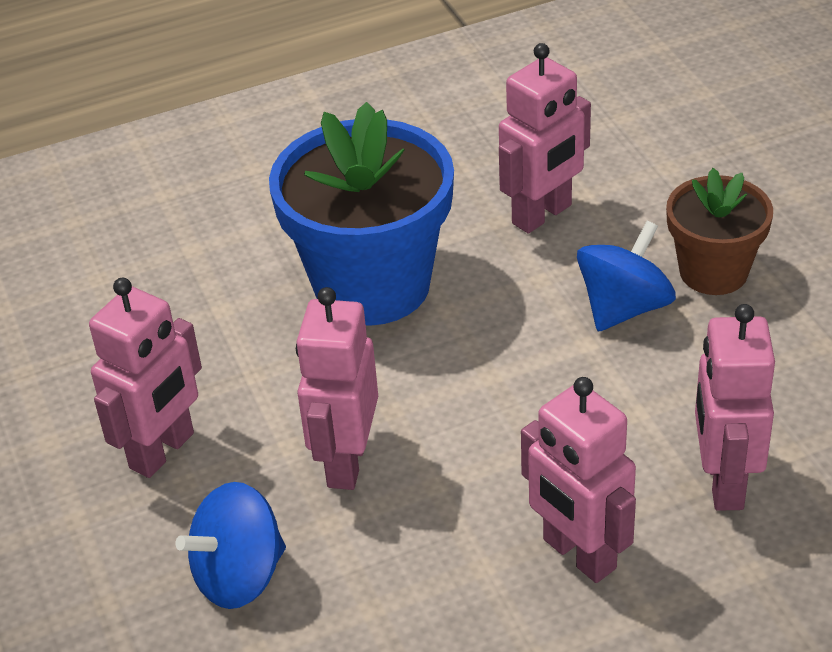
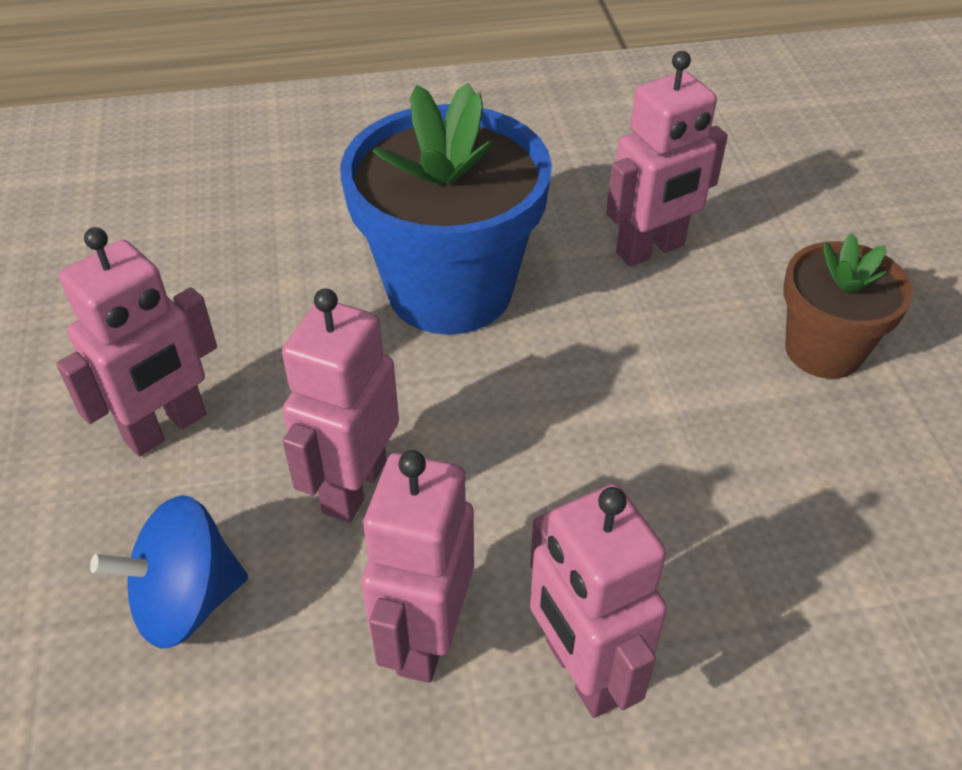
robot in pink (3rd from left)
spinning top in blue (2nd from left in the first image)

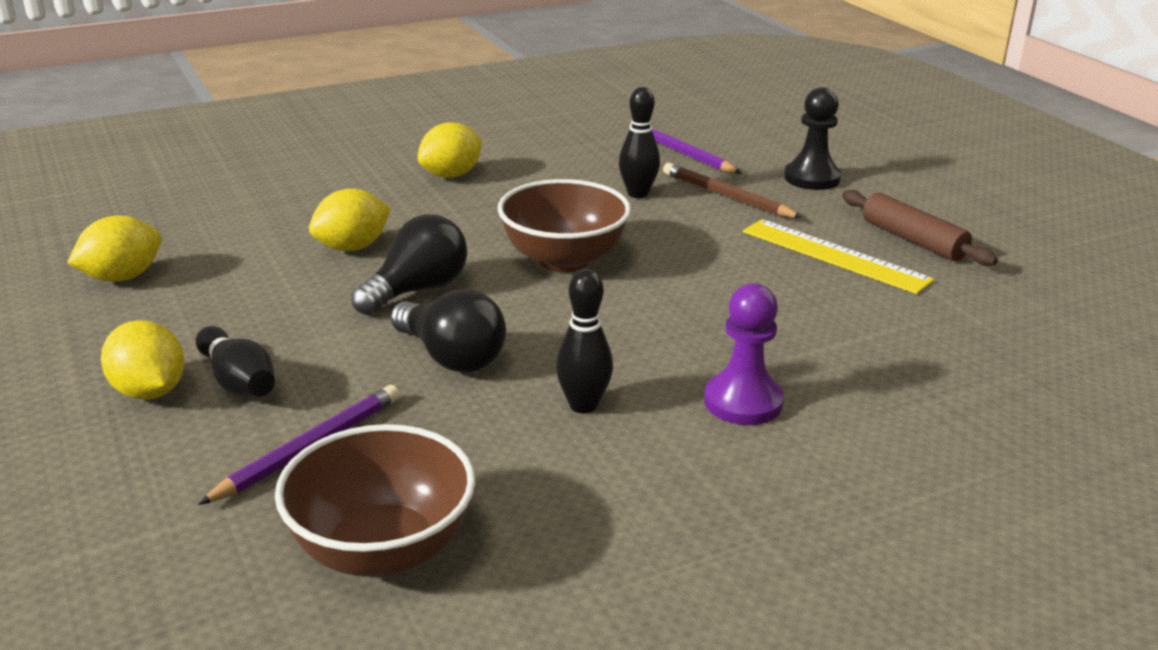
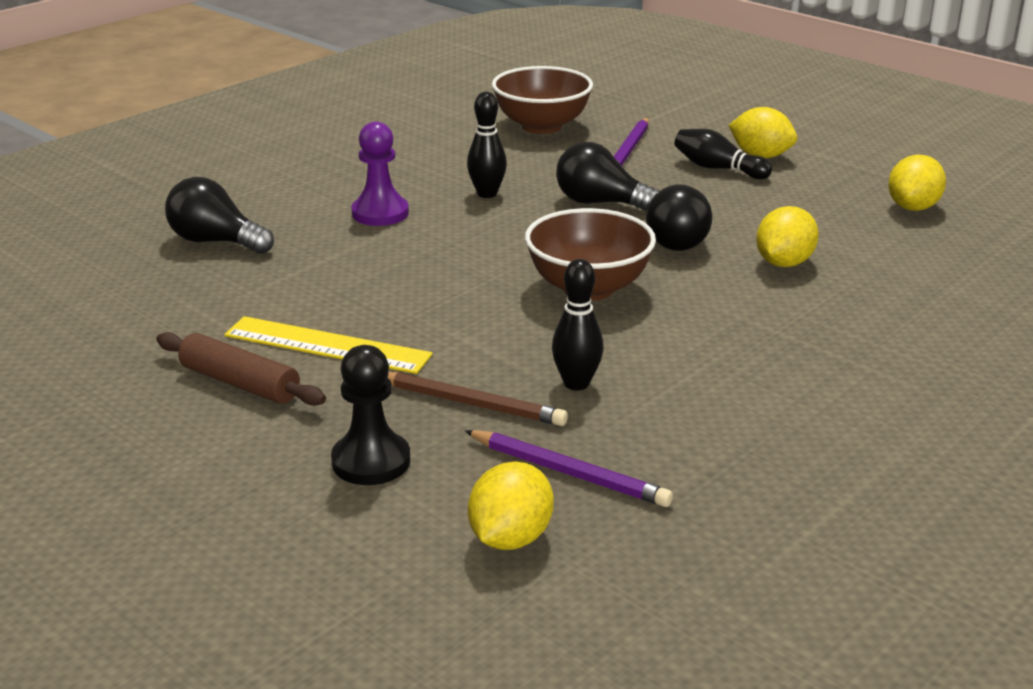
light bulb in black (1st from left)
lemon in yellow (1st from left)

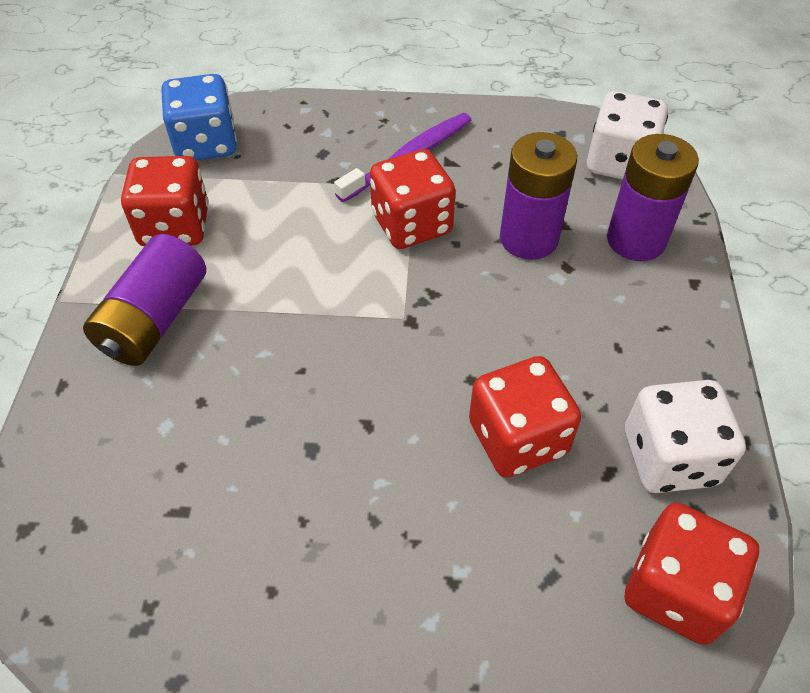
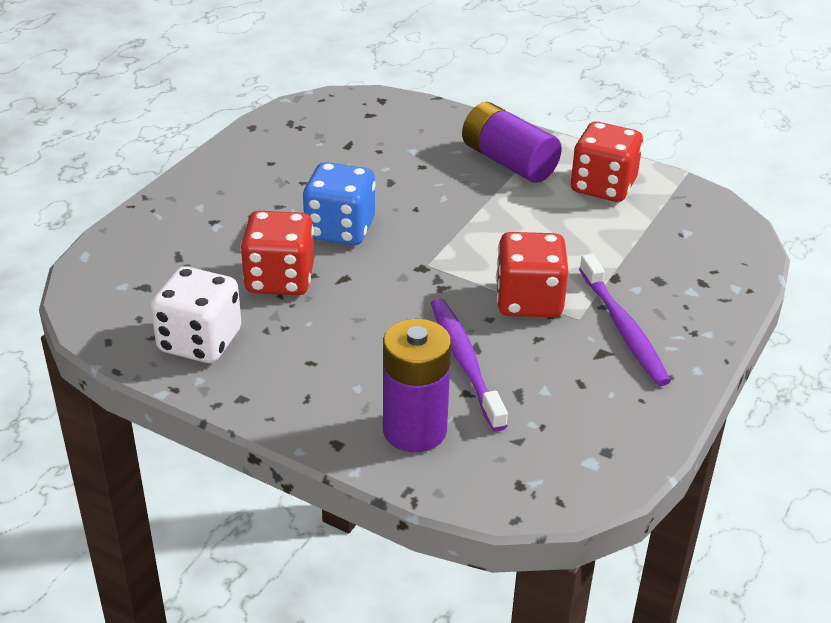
dice in blue
toothbrush in purple (1st from left)
dice in white (1st from left in the first image)
dice in red (4th from left in the first image)

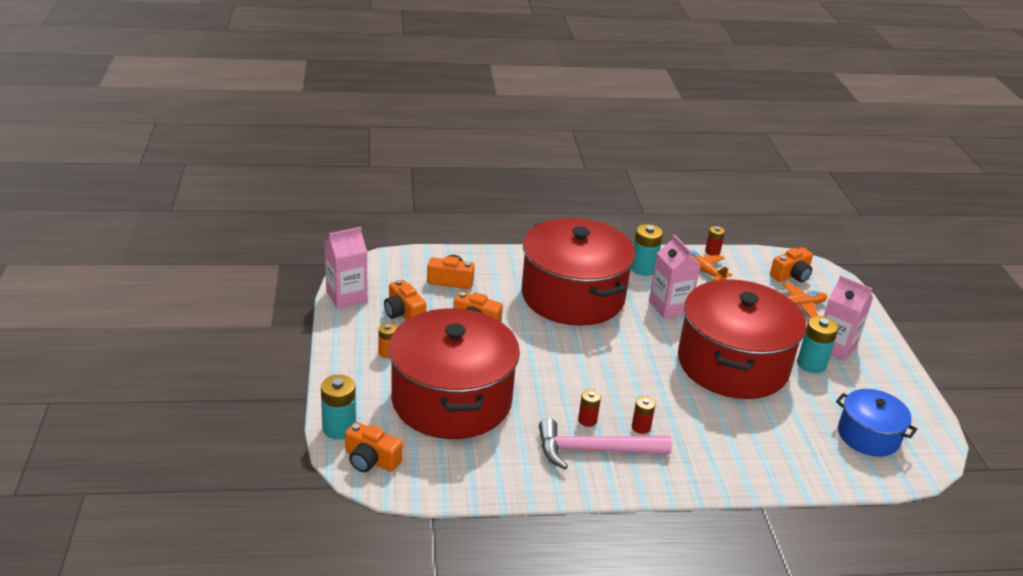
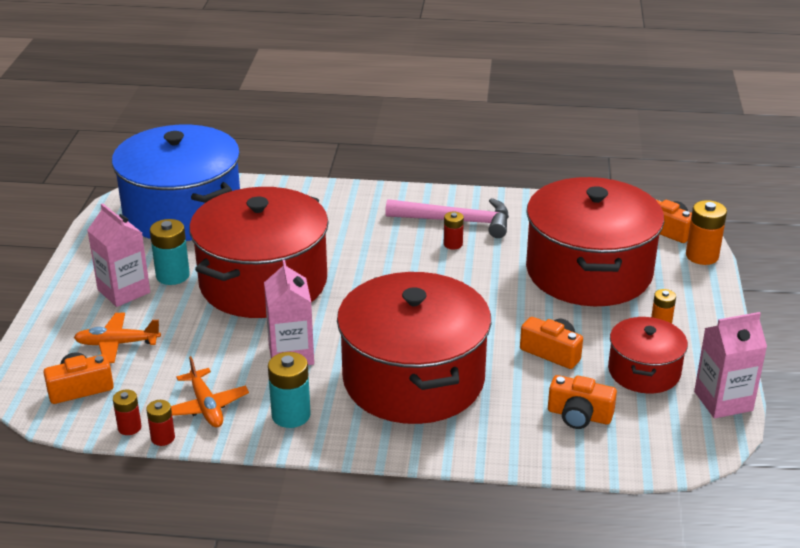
pot in blue
battery in red (1st from left)
pot in red (4th from left)
battery in orange (2nd from left)

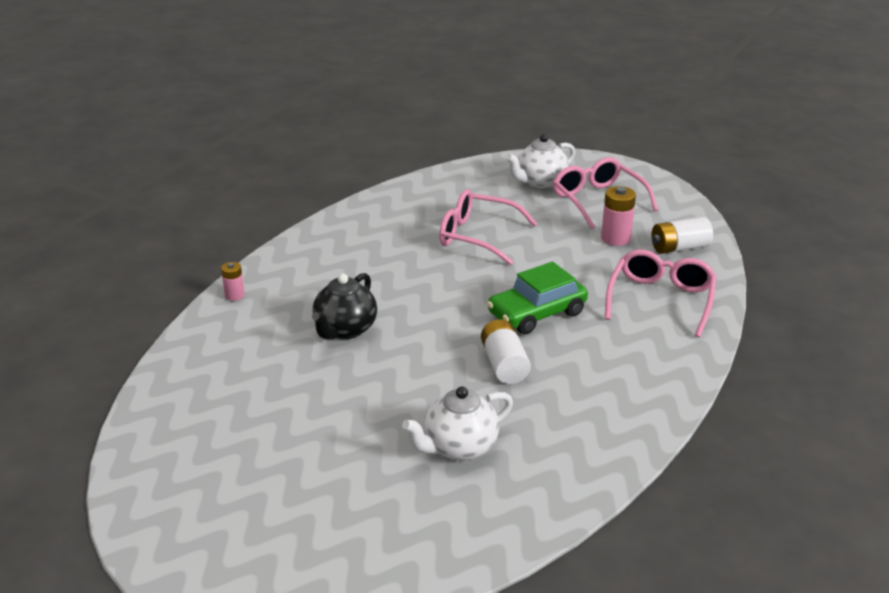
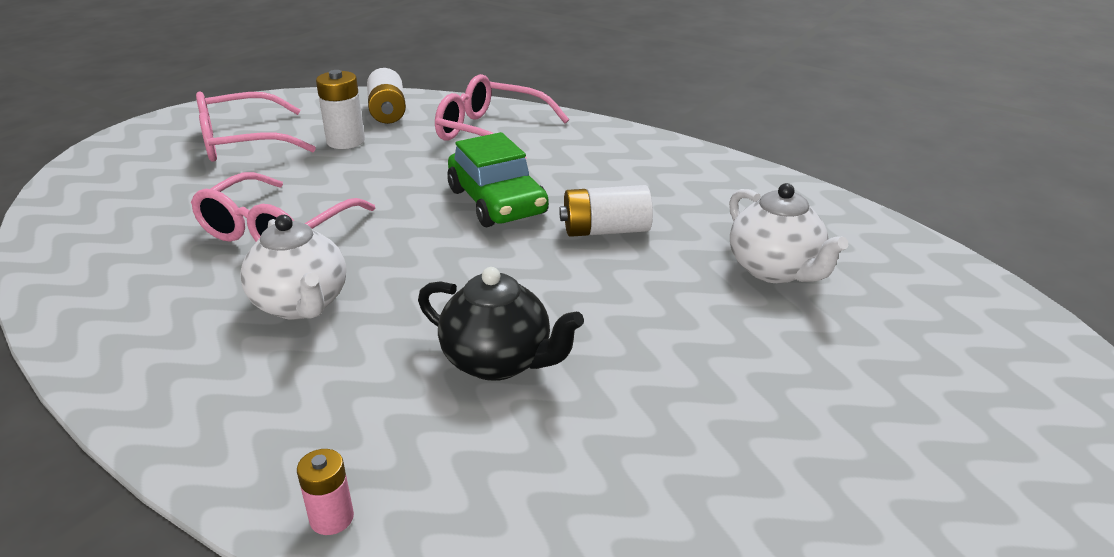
teapot in white (1st from left)
battery in white (1st from left)

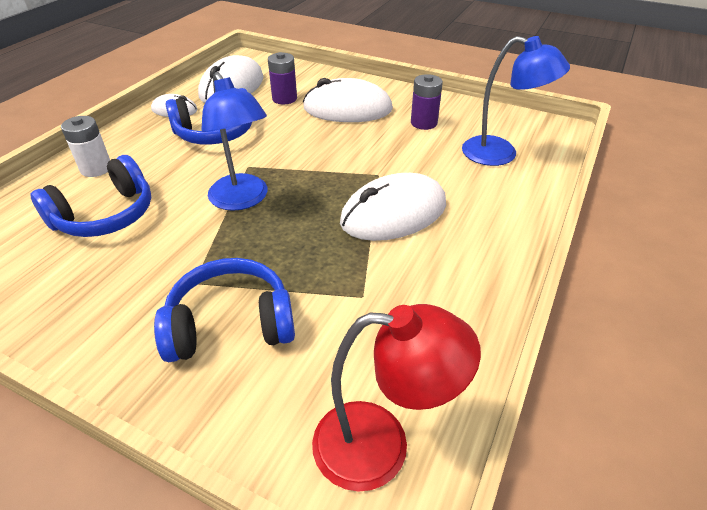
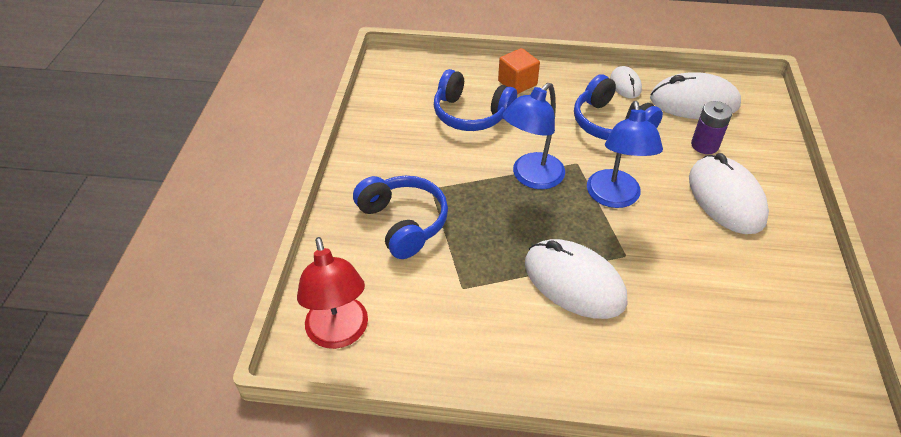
cube in orange
lamp in blue (2nd from left)
battery in purple (2nd from left in the first image)

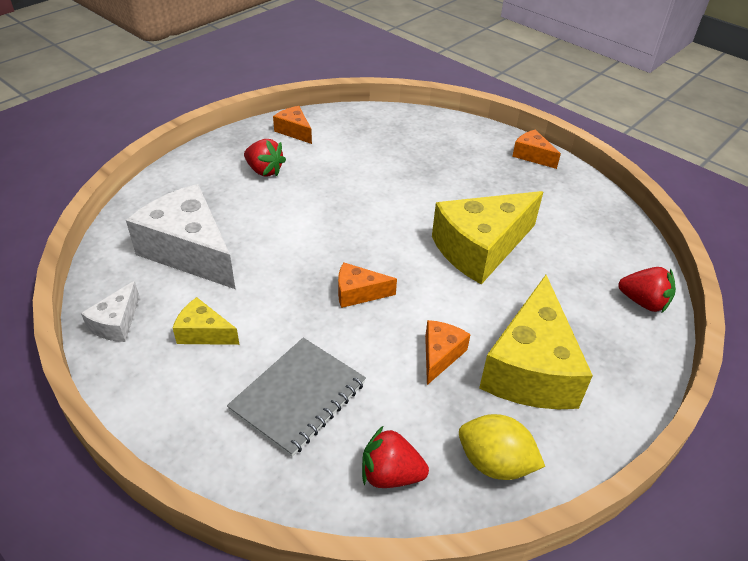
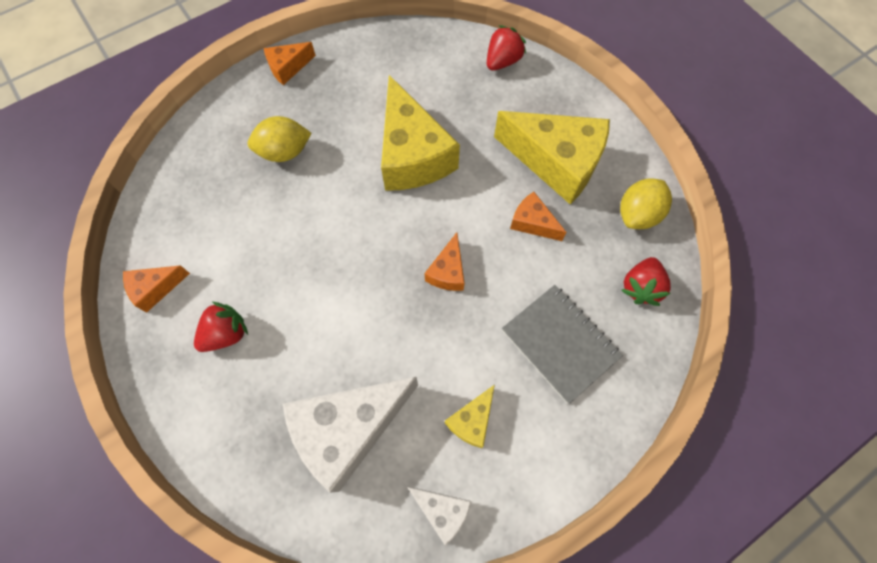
lemon in yellow (1st from left)

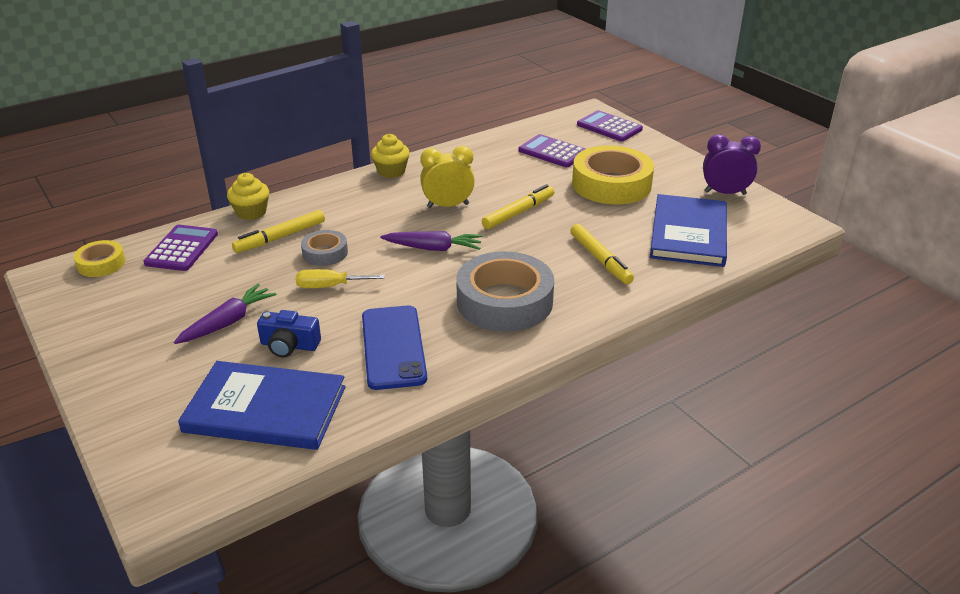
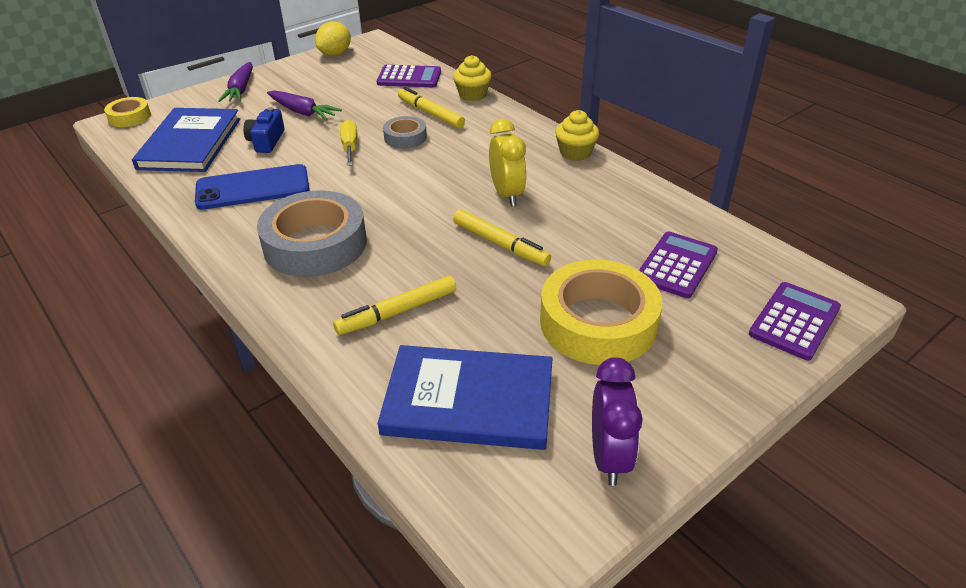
tape in yellow (1st from left)
carrot in purple (1st from left)
lemon in yellow

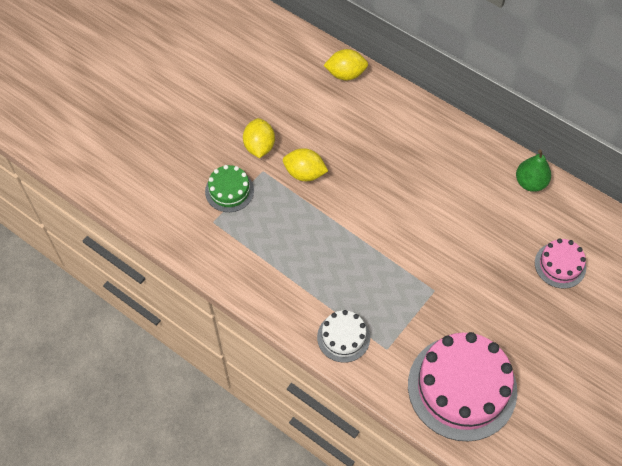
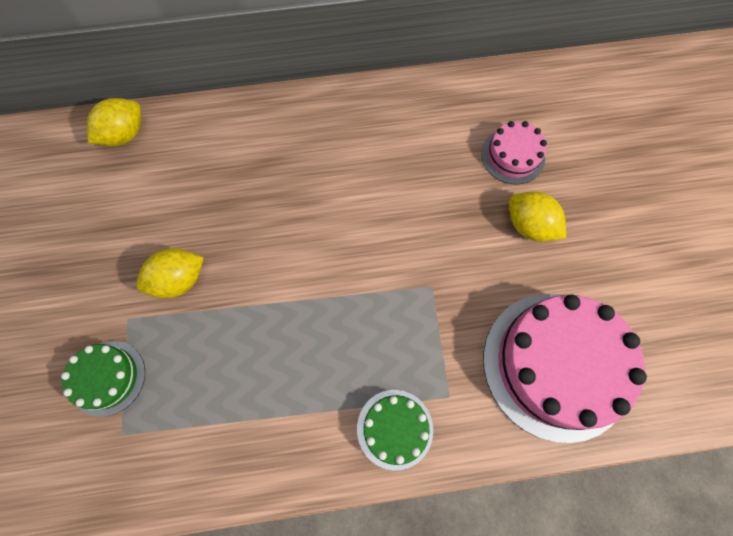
cake in green (2nd from left)
lemon in yellow (3rd from left)
pear in green

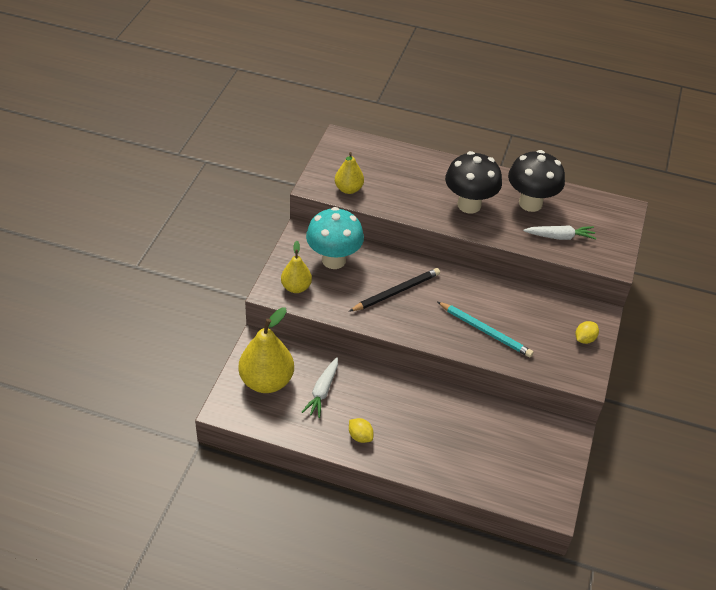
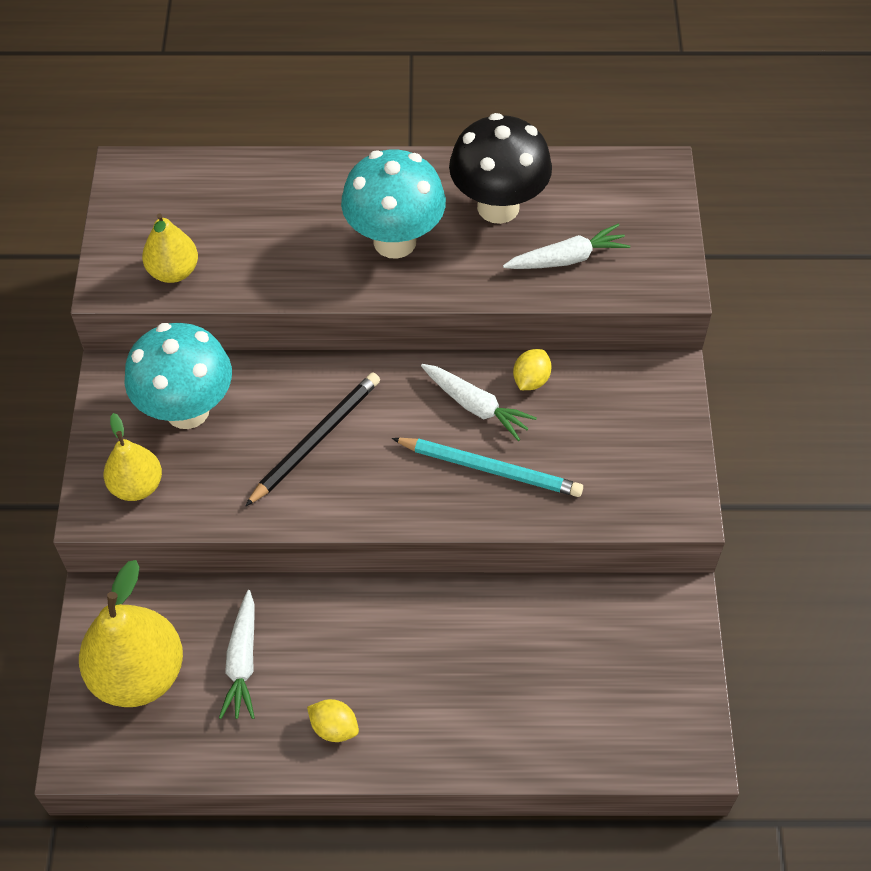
mushroom in turquoise (2nd from left)
carrot in white (2nd from left)
lemon in yellow (2nd from left)

